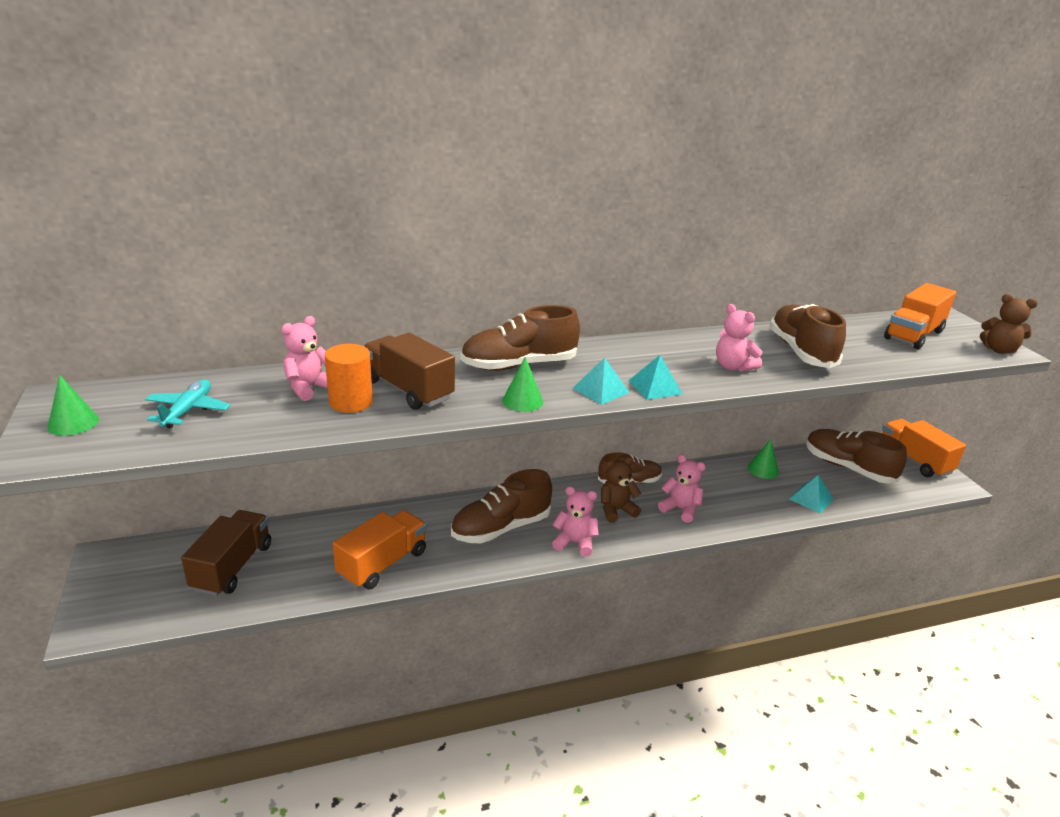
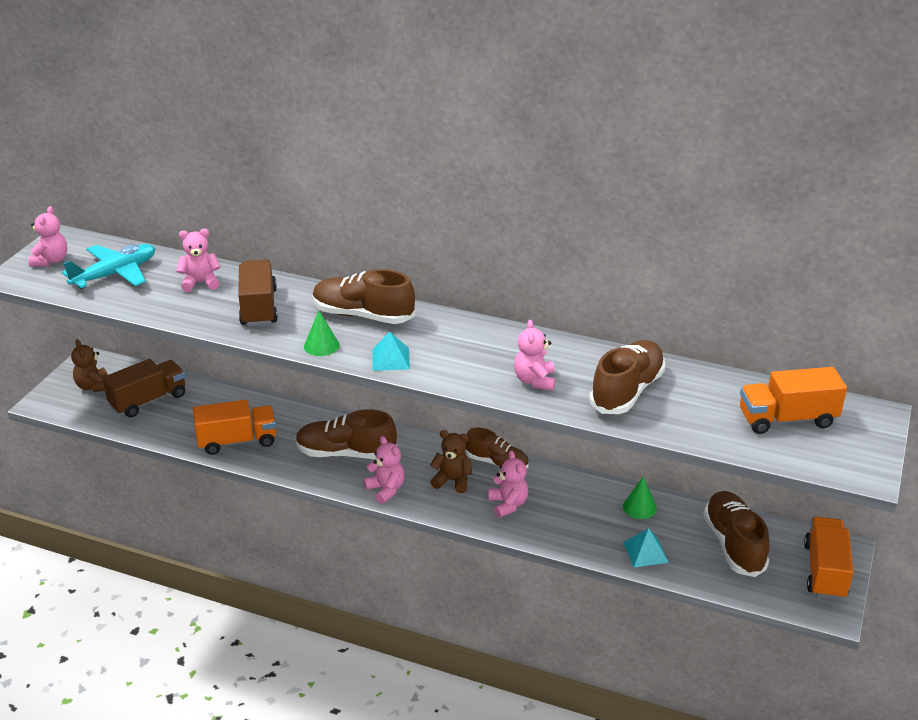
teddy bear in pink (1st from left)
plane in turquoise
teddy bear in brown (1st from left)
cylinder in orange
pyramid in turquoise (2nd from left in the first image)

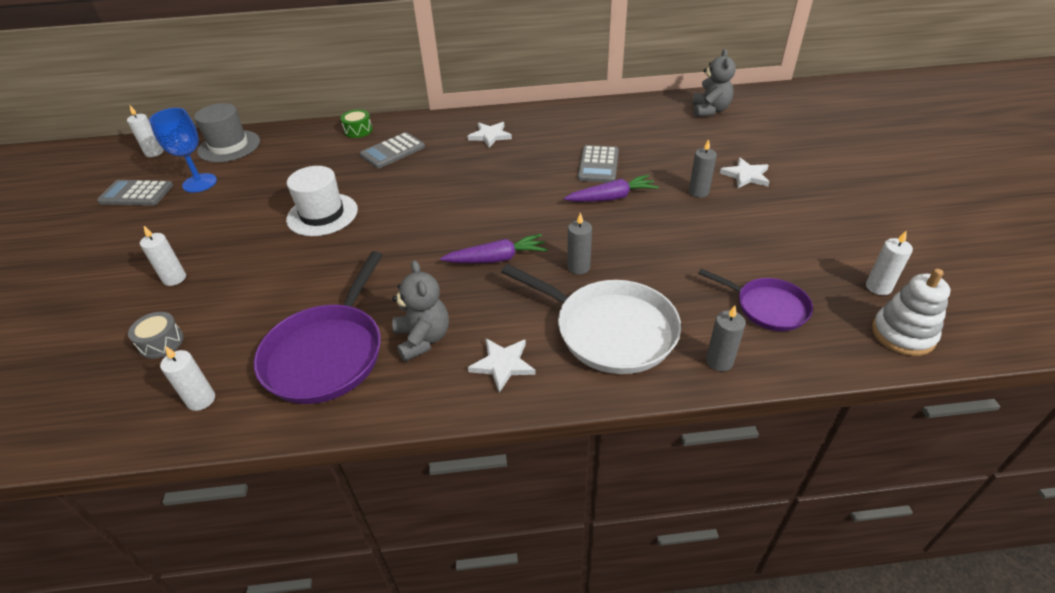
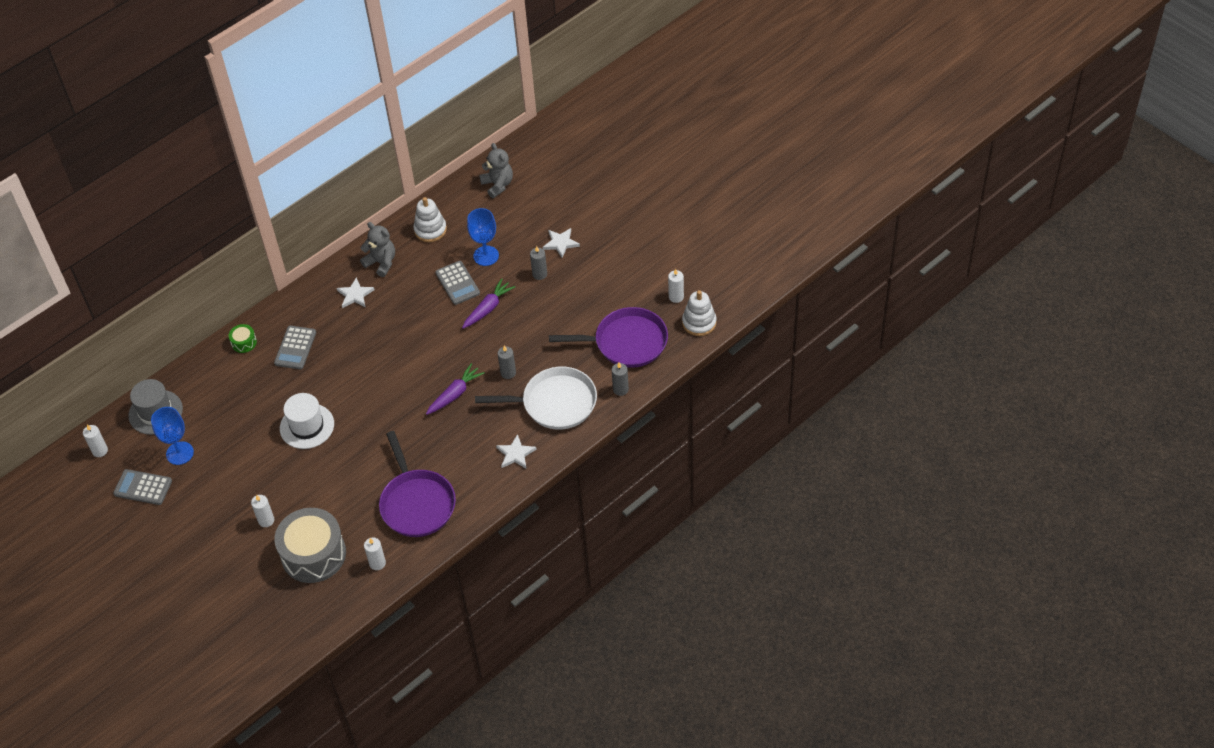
calculator in grey (1st from left)
drum in grey
teddy bear in grey (1st from left)
stacking toy in white (1st from left)
goblet in blue (2nd from left)
pan in purple (2nd from left)

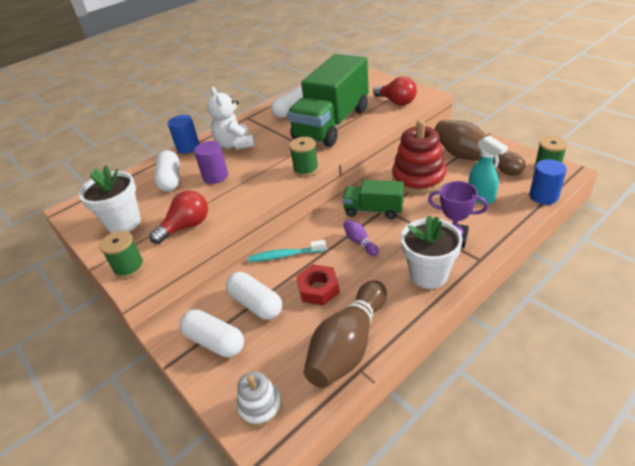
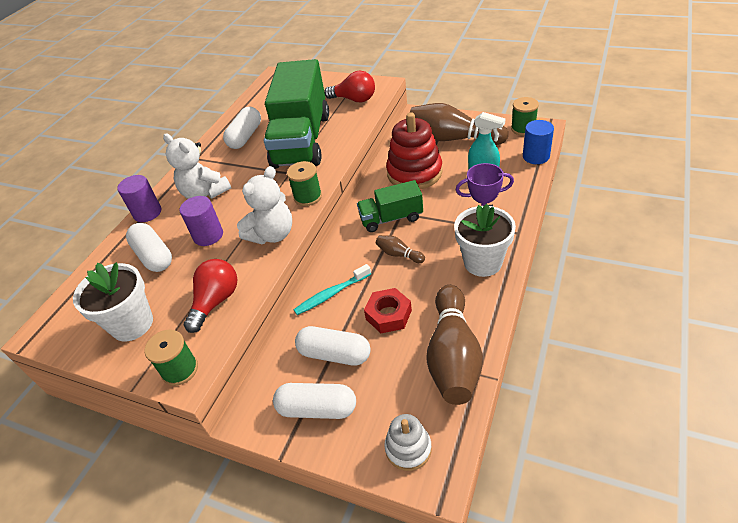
cylinder in purple (1st from left)
teddy bear in white (2nd from left)
bowling pin in brown (1st from left)

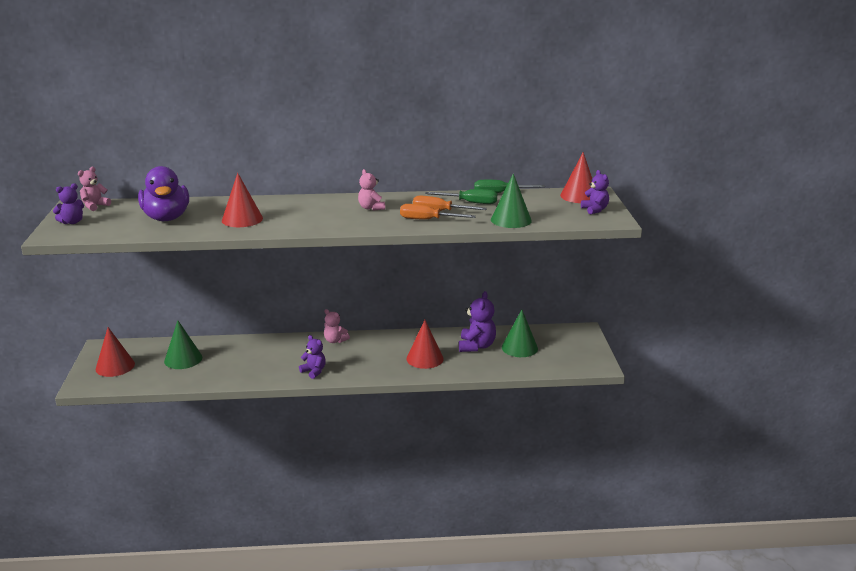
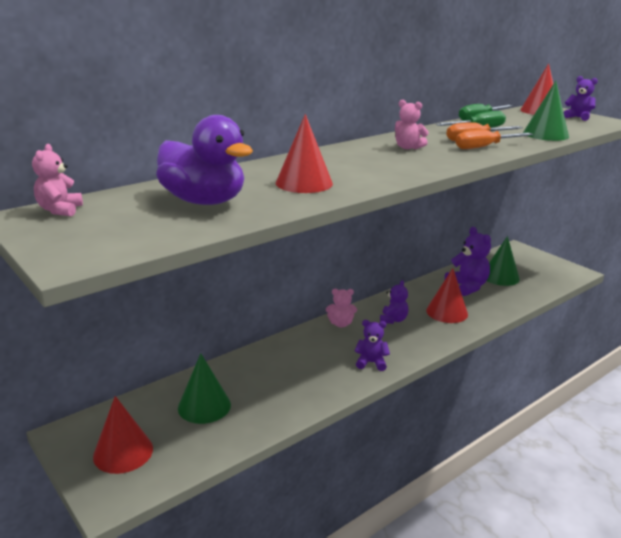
teddy bear in purple (2nd from left)

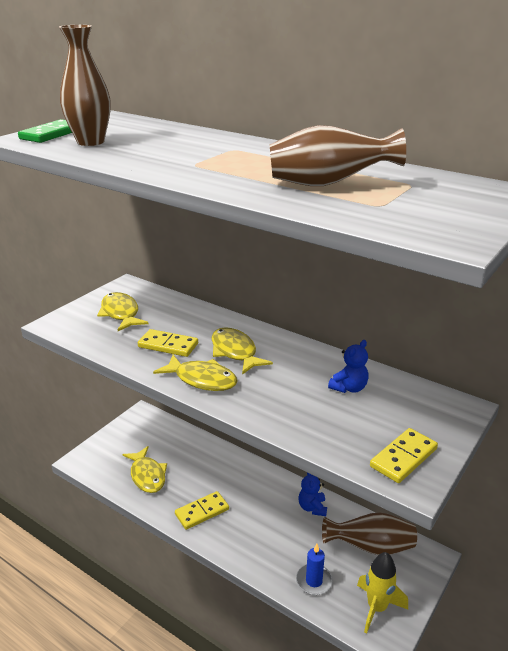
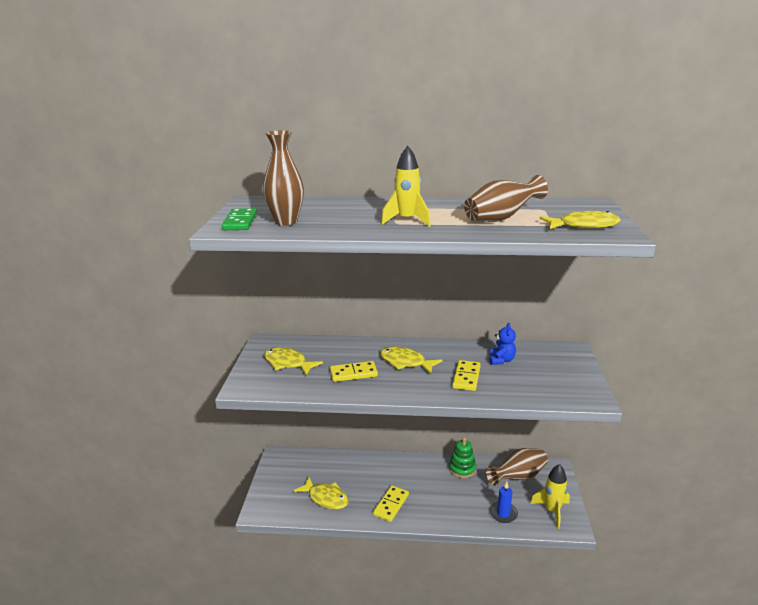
rocket in yellow (1st from left)
stacking toy in green
domino in yellow (3rd from left)
fish in yellow (4th from left)

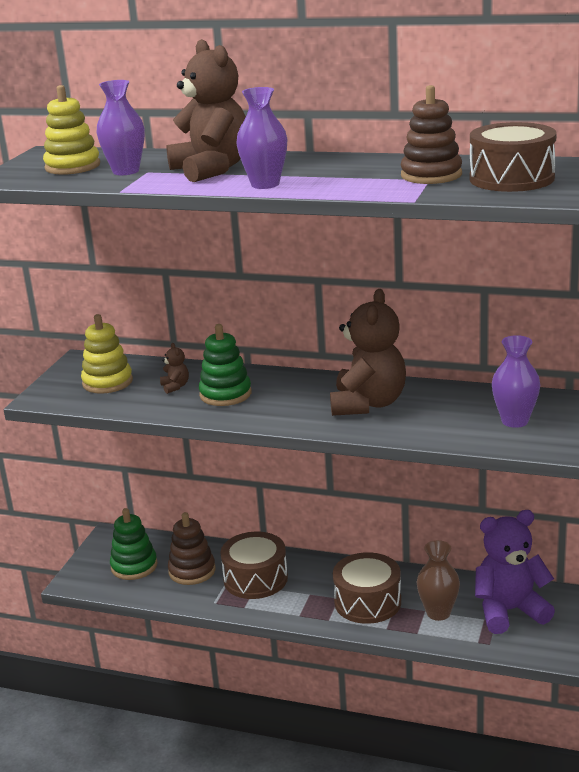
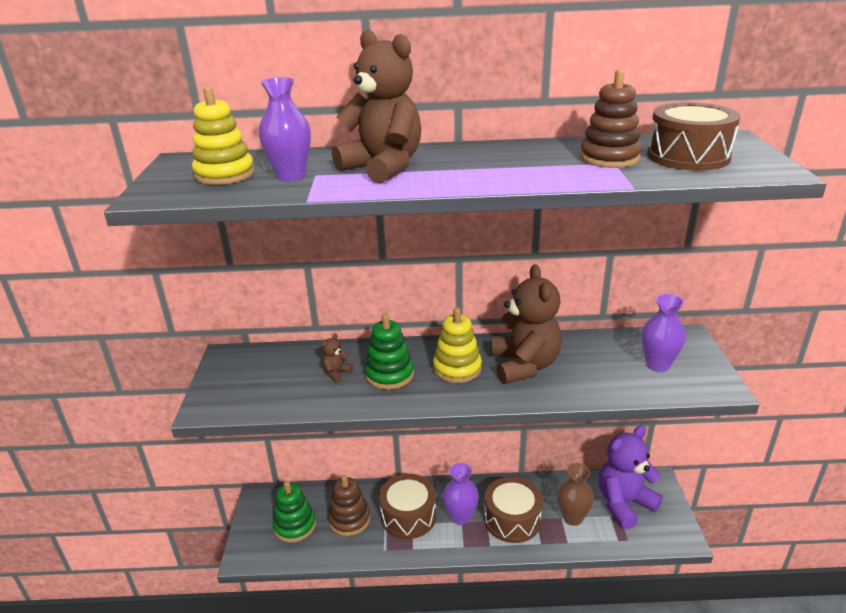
teddy bear in brown (1st from left)
stacking toy in yellow (2nd from left)
vase in purple (2nd from left)

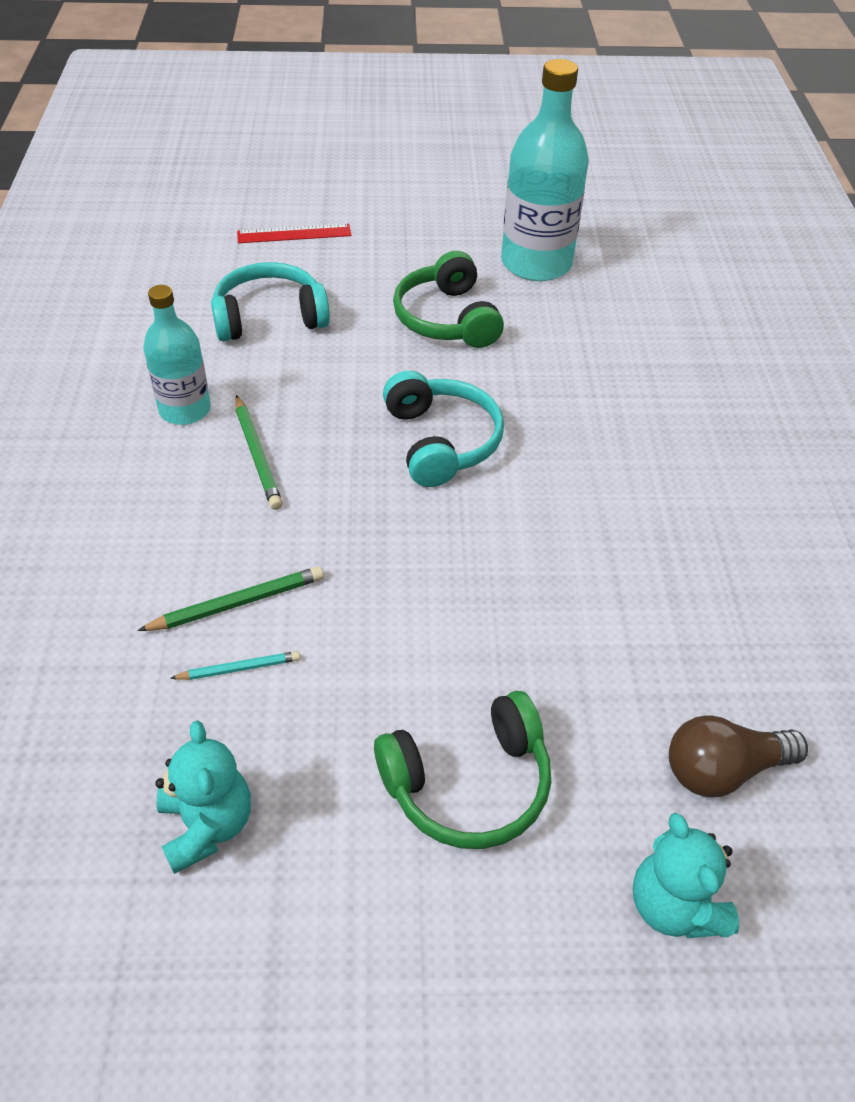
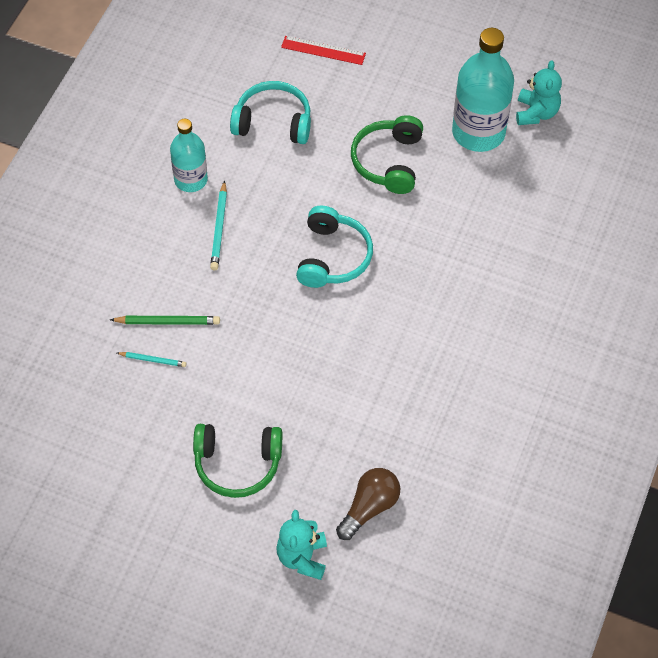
pencil in turquoise (2nd from left)
light bulb in brown
teddy bear in turquoise (2nd from left)

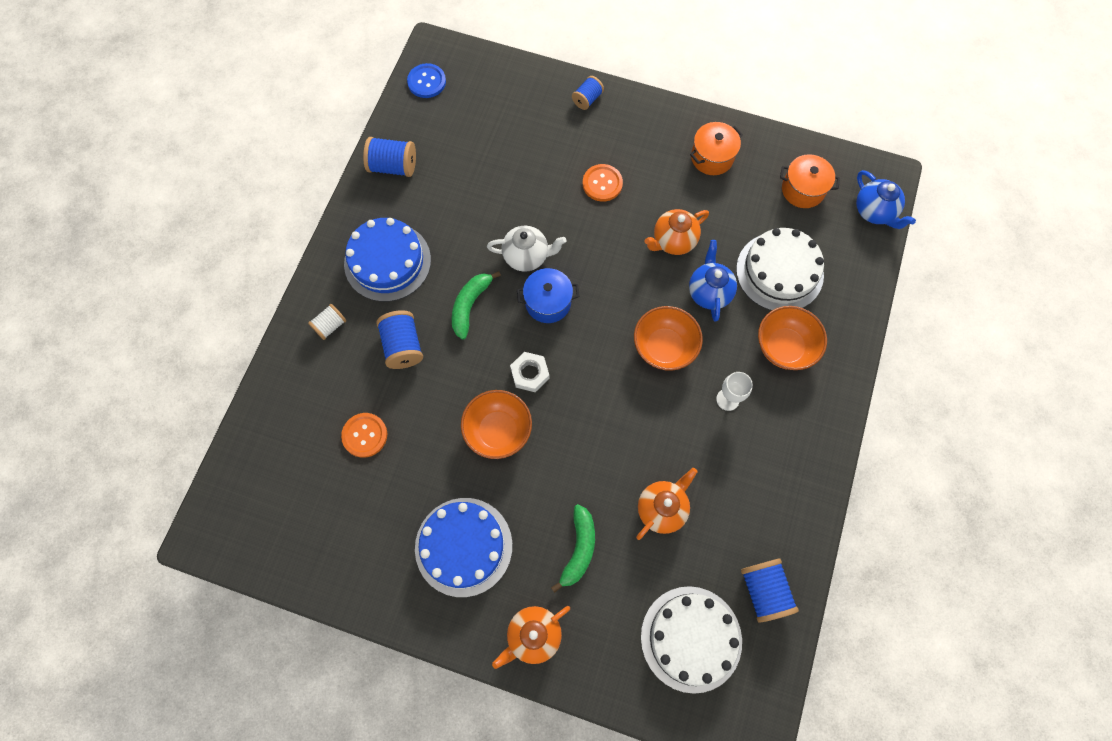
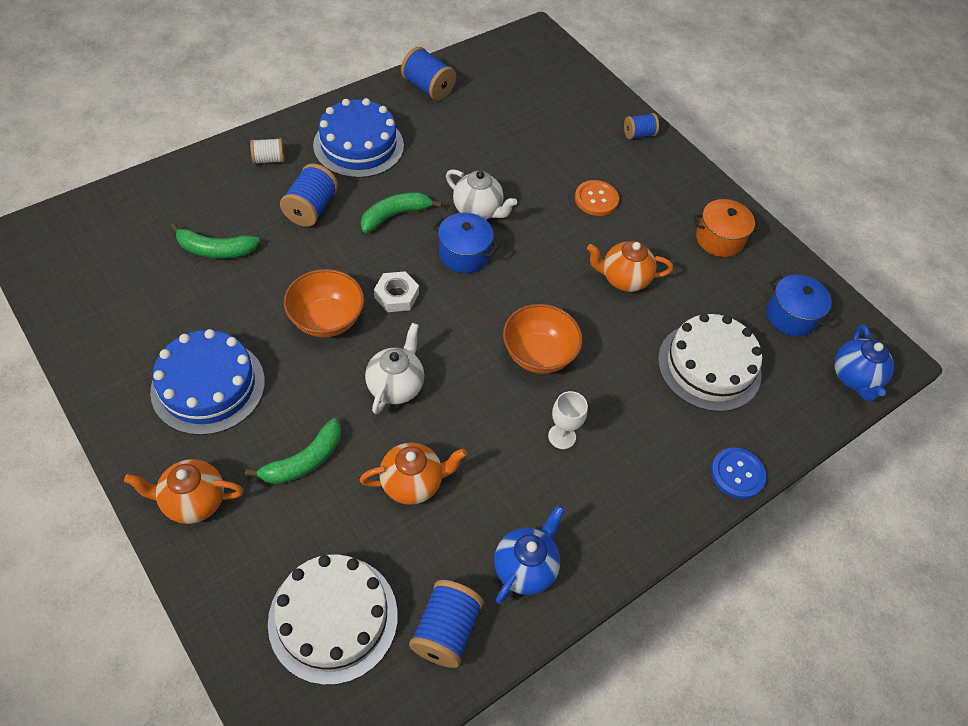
banana in green (1st from left)
teapot in white (1st from left)
teapot in blue (1st from left)
button in blue
pot in blue (2nd from left)
bowl in orange (3rd from left in the first image)

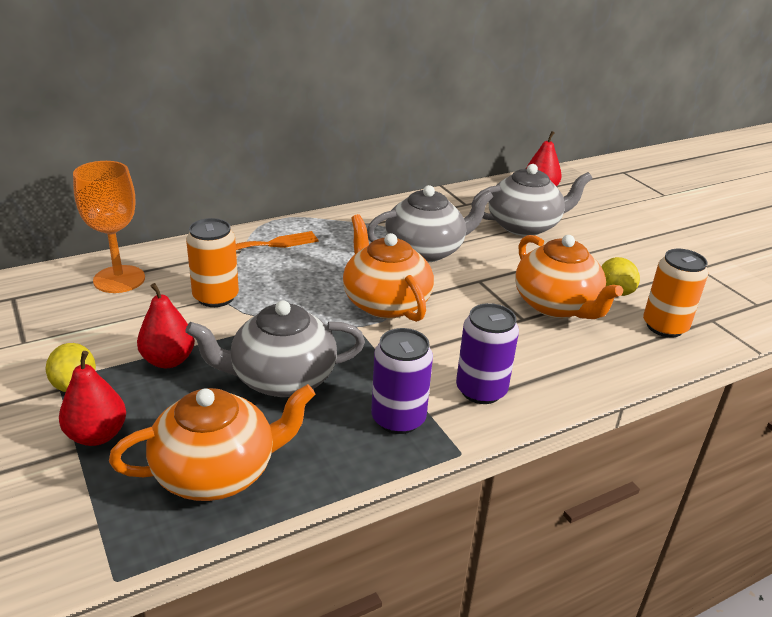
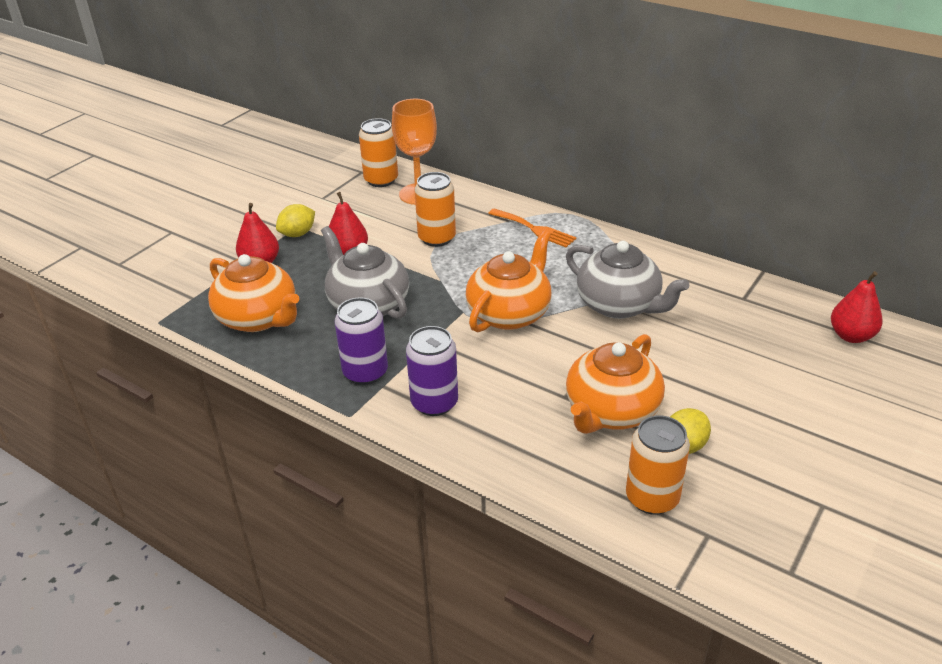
can in orange (1st from left)
teapot in grey (3rd from left in the first image)

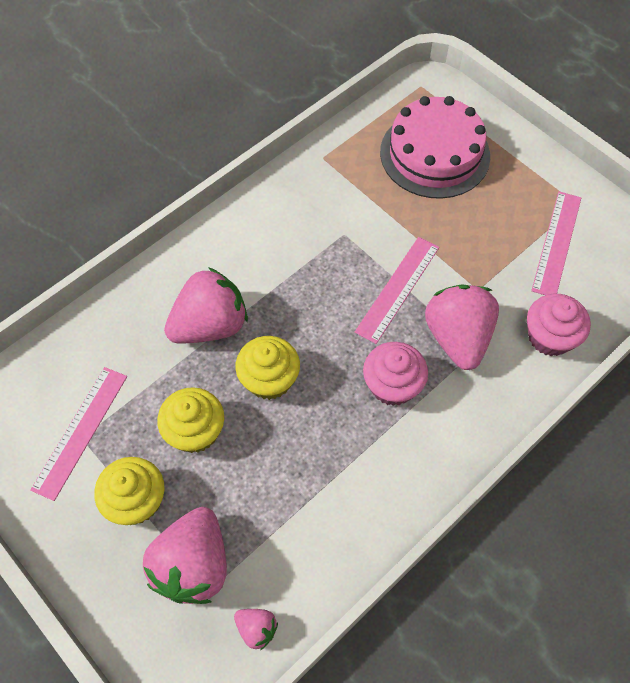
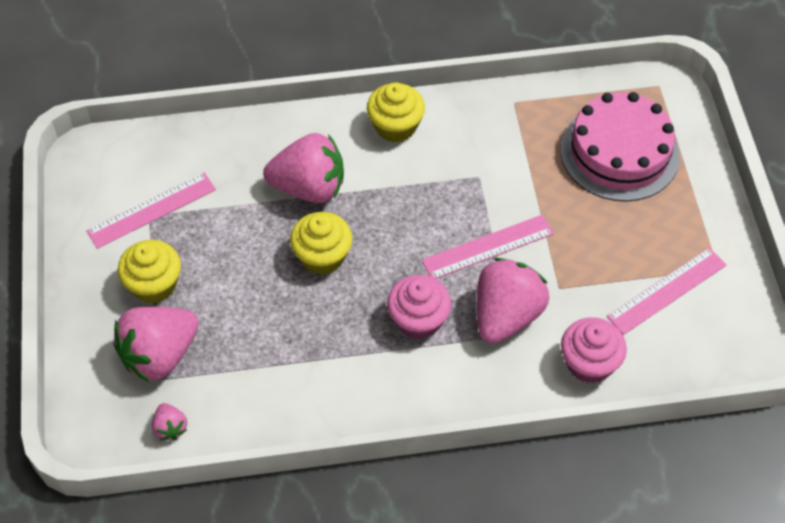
cupcake in yellow (3rd from left)

